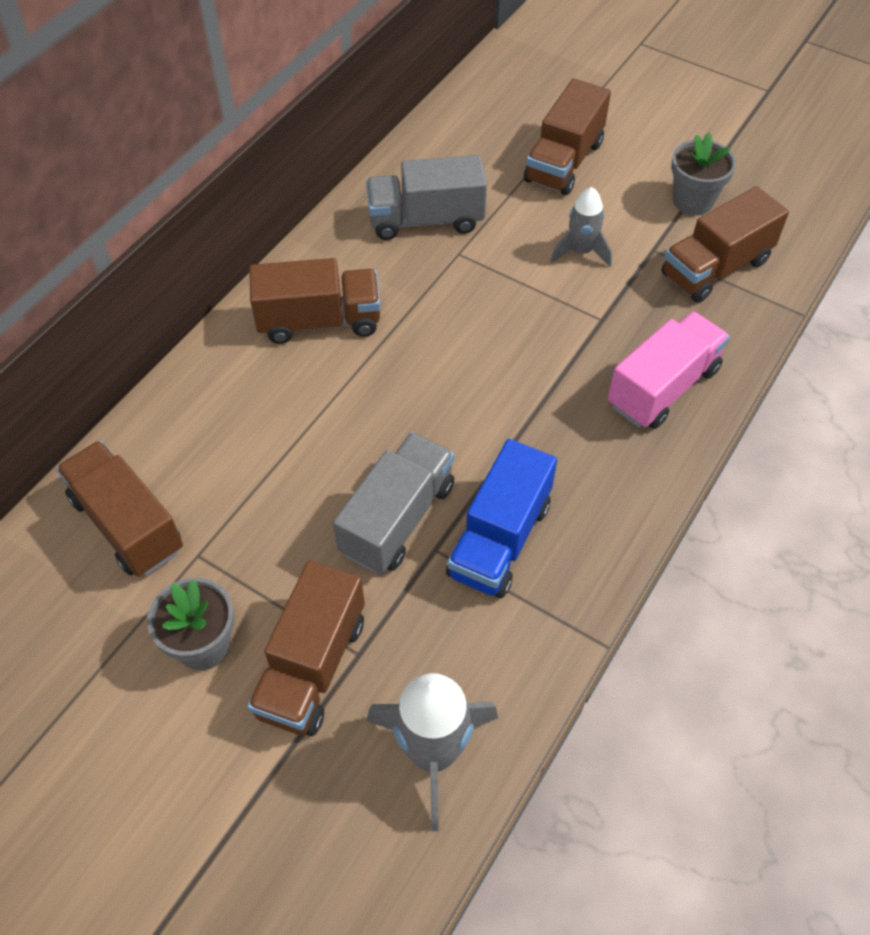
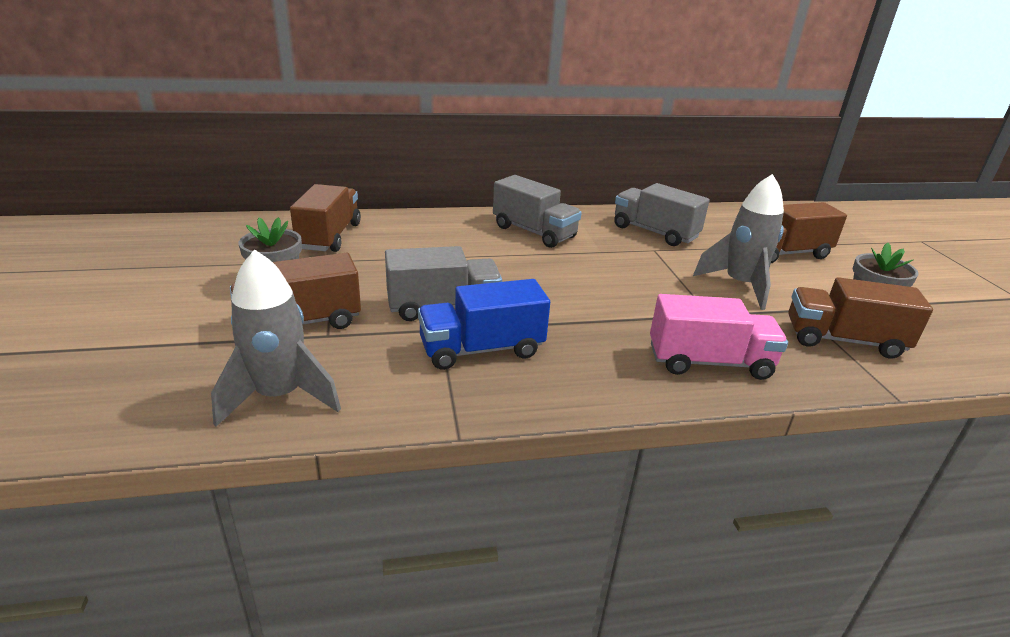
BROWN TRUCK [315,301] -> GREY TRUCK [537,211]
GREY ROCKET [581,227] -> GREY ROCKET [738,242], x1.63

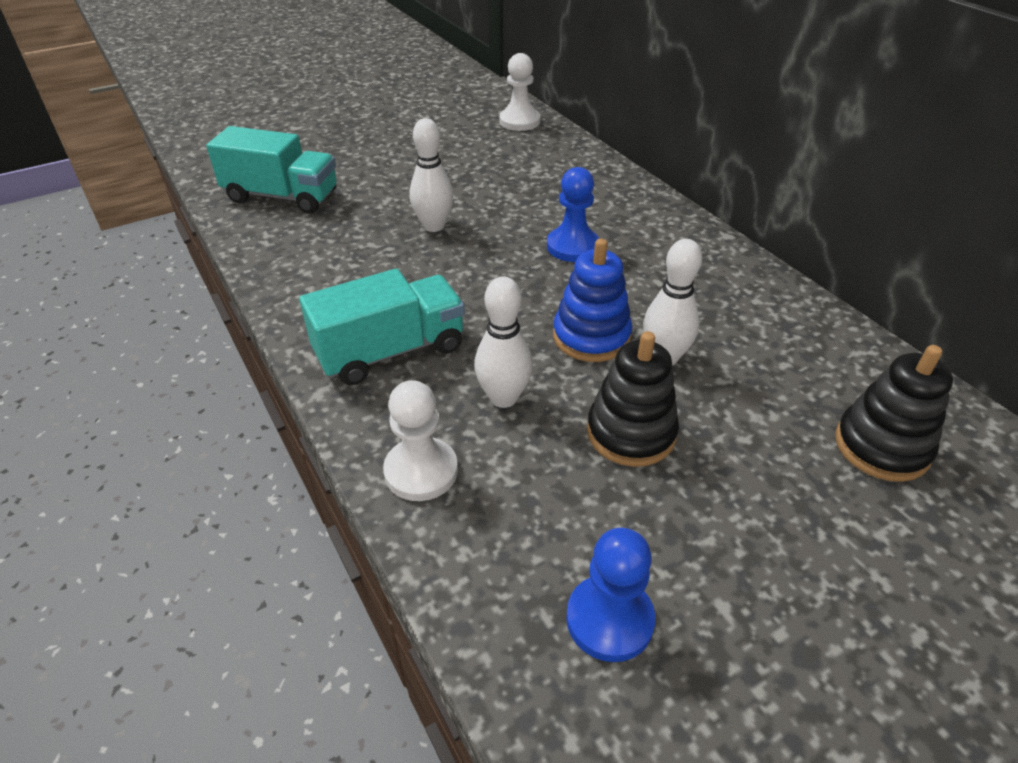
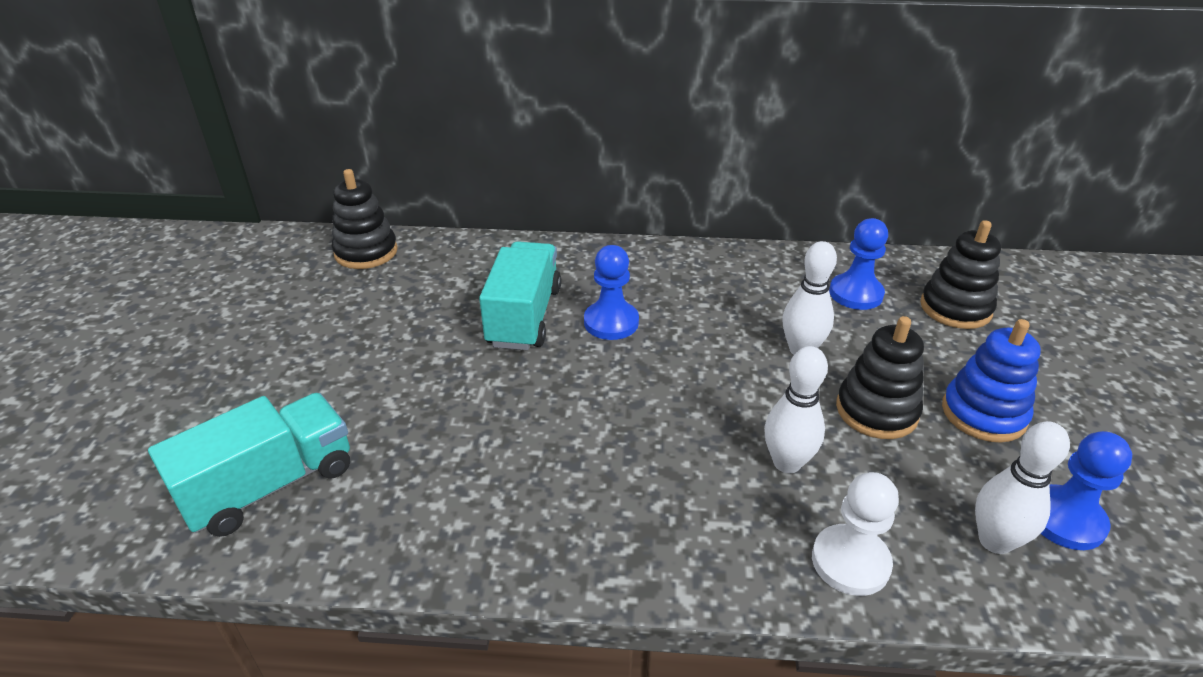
TURQUOISE TRUCK [382,326] -> TURQUOISE TRUCK [520,295], moved
WHITE BOWLING PIN [432,175] -> WHITE BOWLING PIN [1022,487], moved
WHITE PAWN [519,92] -> BLACK STACKING TOY [365,219]
BLUE STACKING TOY [592,300] -> BLUE STACKING TOY [991,381], moved
none -> BLUE PAWN [858,264]

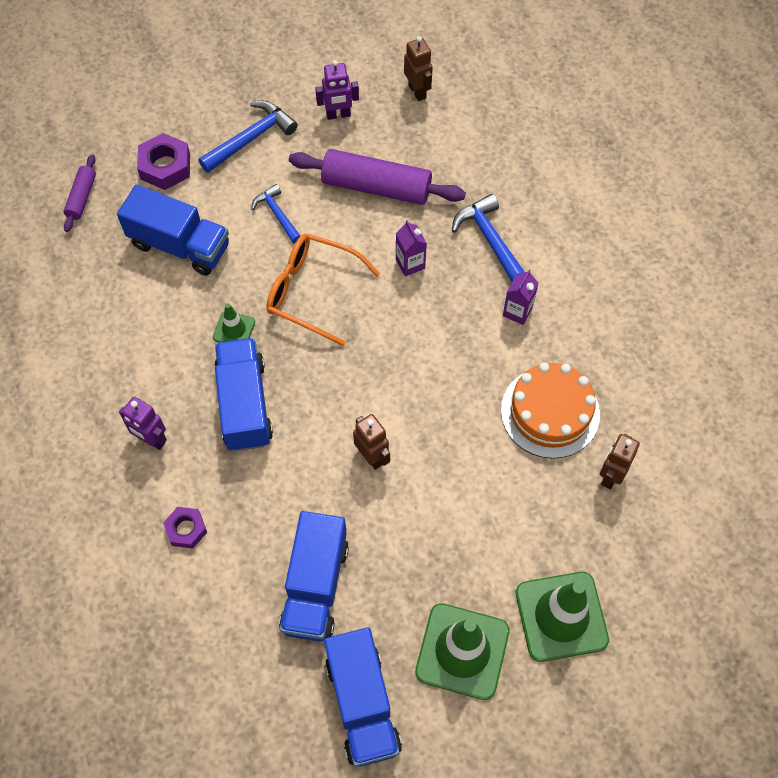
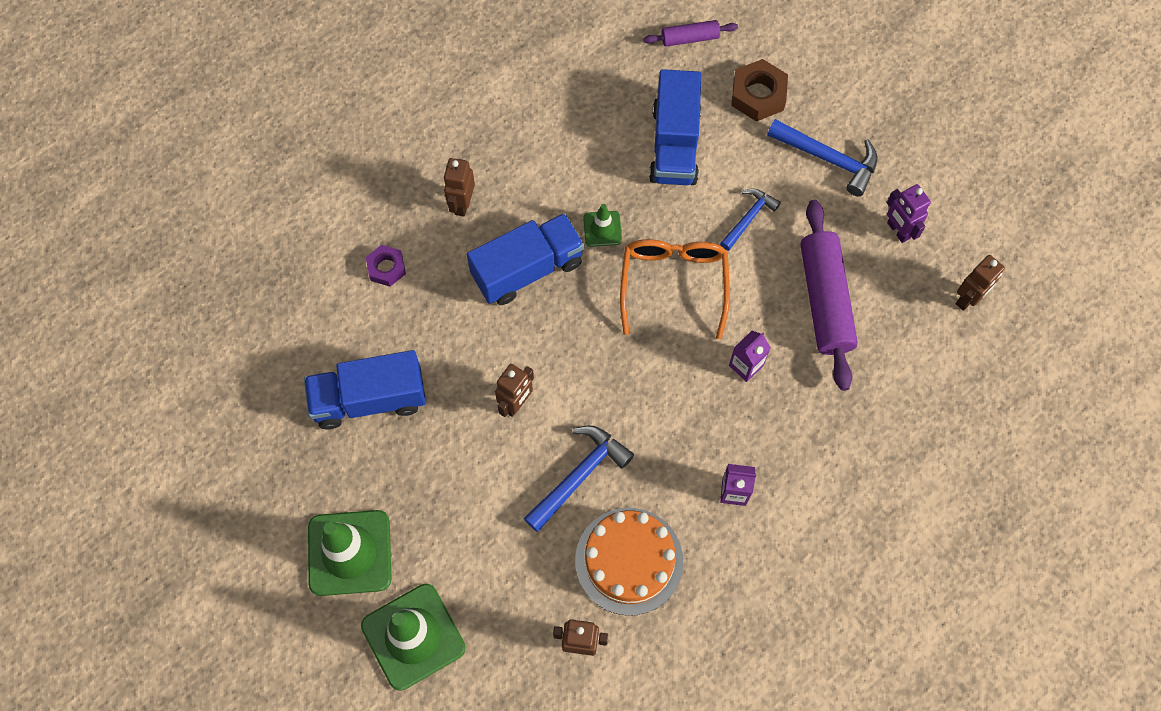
PURPLE ROBOT [143,423] -> BROWN ROBOT [459,187]
PURPLE NUT [163,161] -> BROWN NUT [759,90]
BLUE TRUCK [363,697] -> none
BLUE HAMMER [488,238] -> BLUE HAMMER [578,478], moved

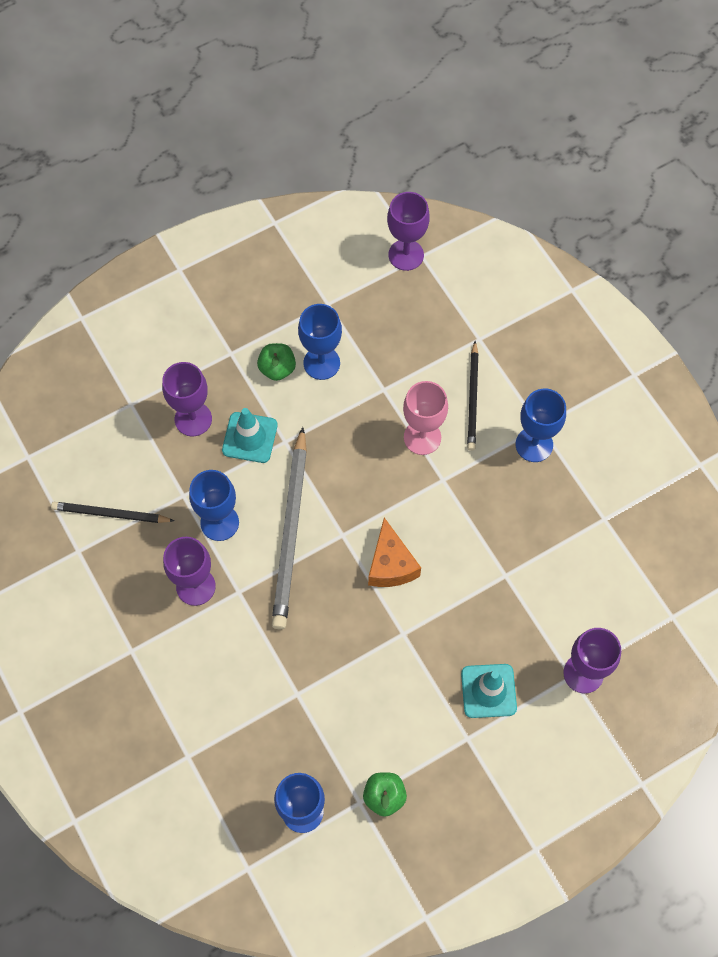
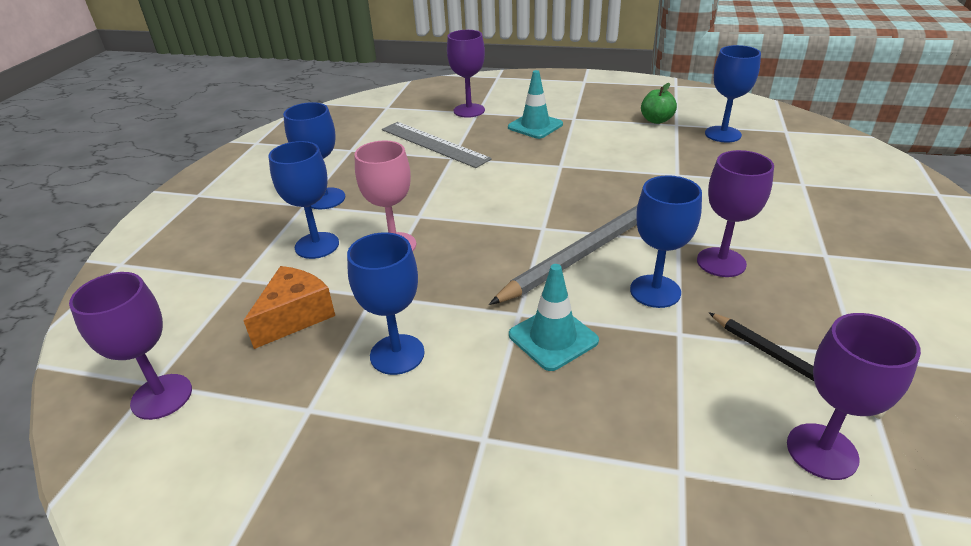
PURPLE GOBLET [187,399] -> PURPLE GOBLET [854,396], moved
GREEN APPLE [276,362] -> none
ORANGE CHEESE [394,552] -> ORANGE CHEESE [289,307], moved
BLACK PENCIL [473,396] -> BLUE GOBLET [303,200]
none -> GREY RULER [437,145]

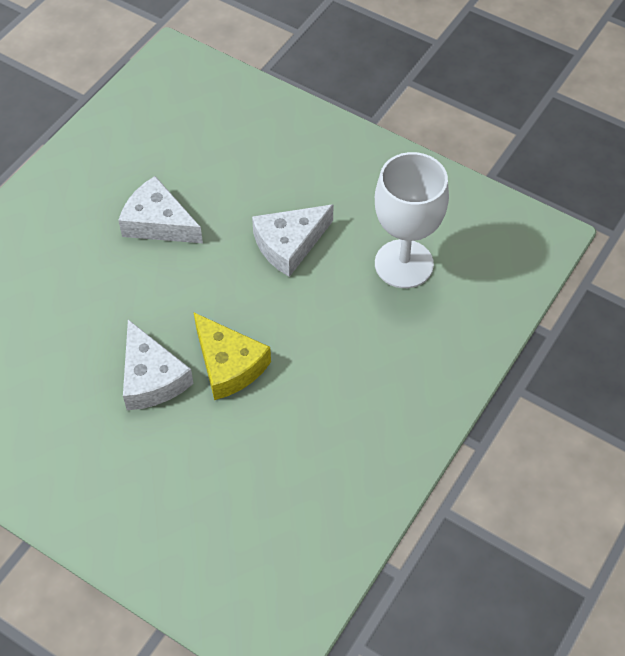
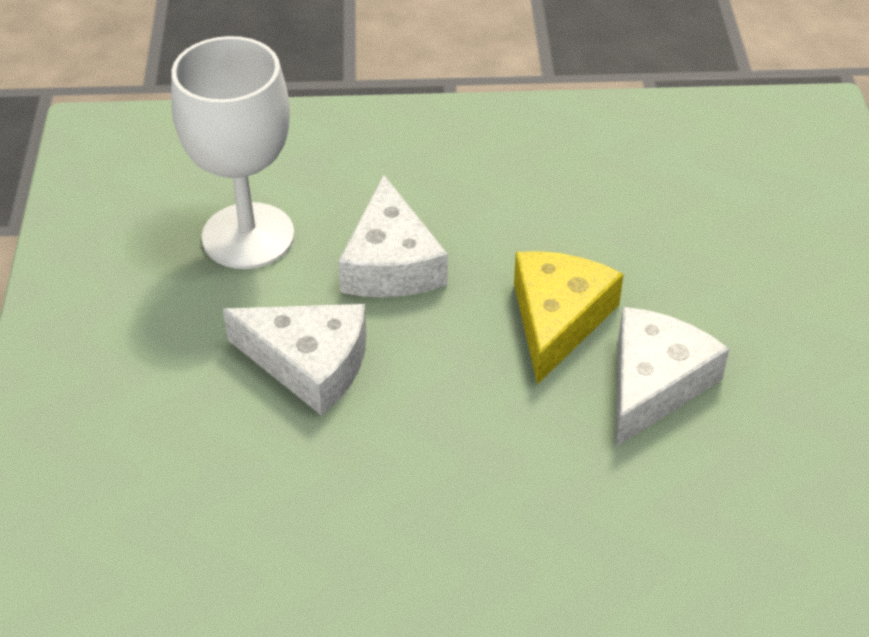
WHITE CHEESE [160,209] -> WHITE CHEESE [393,236], moved

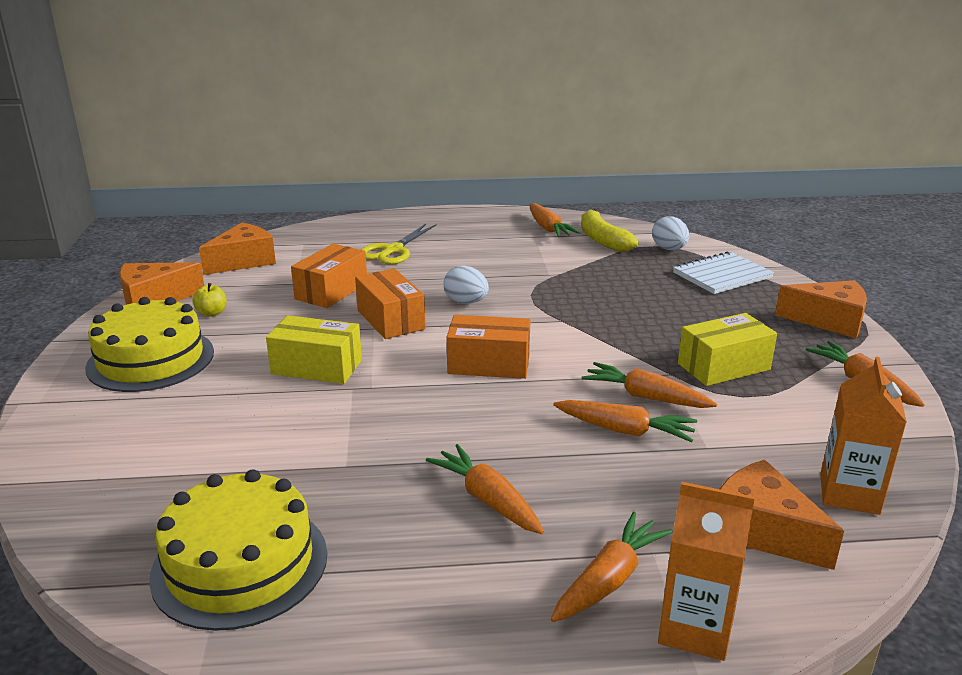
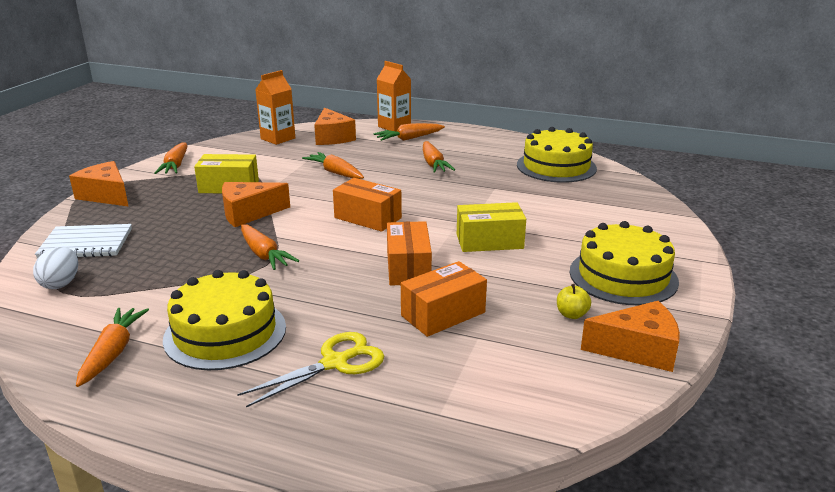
ORANGE CHEESE [237,249] -> ORANGE CHEESE [256,204], moved
YELLOW BOX [314,349] -> YELLOW BOX [491,227], 45 degrees counterclockwise
WHITE EGG [466,285] -> none
YELLOW BANANA [610,230] -> none
ORANGE CARROT [649,385] -> ORANGE CARROT [270,247], moved
none -> YELLOW CAKE [224,320]

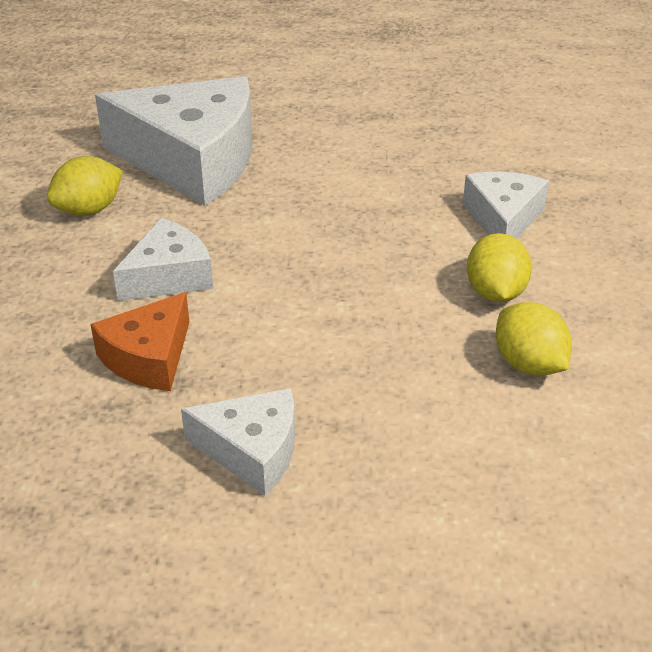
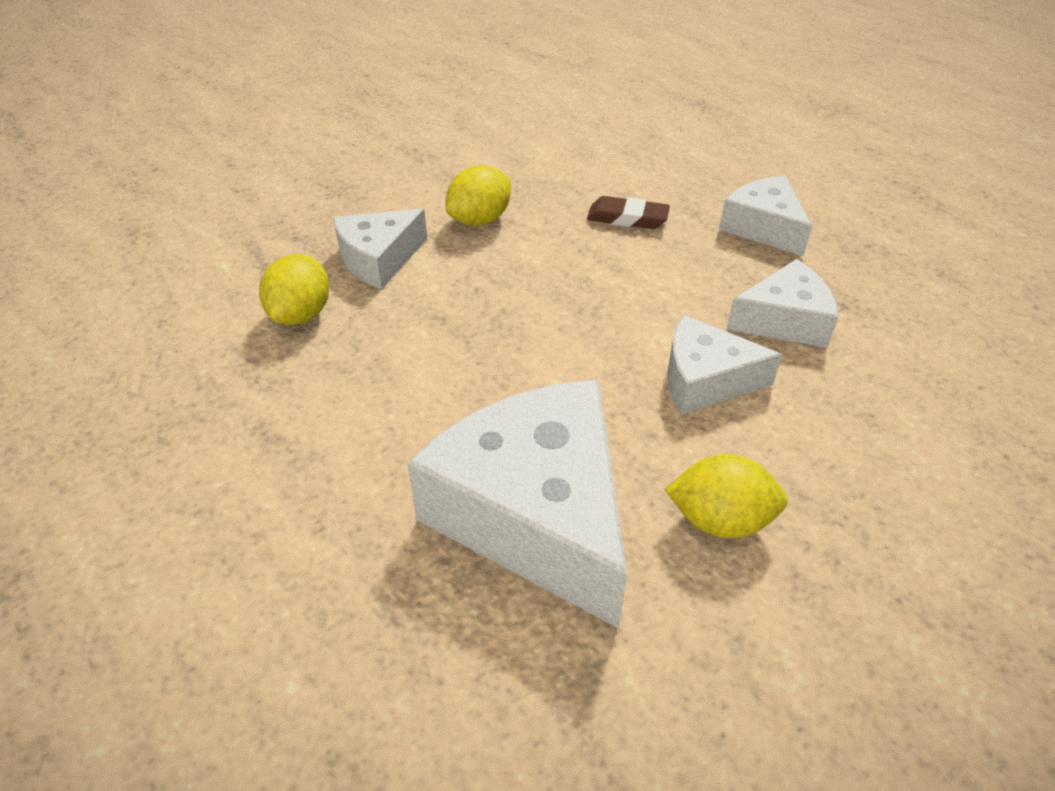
ORANGE CHEESE [140,341] -> WHITE CHEESE [782,303]
YELLOW LEMON [534,339] -> YELLOW LEMON [294,289], moved
none -> BROWN ERASER [628,212]

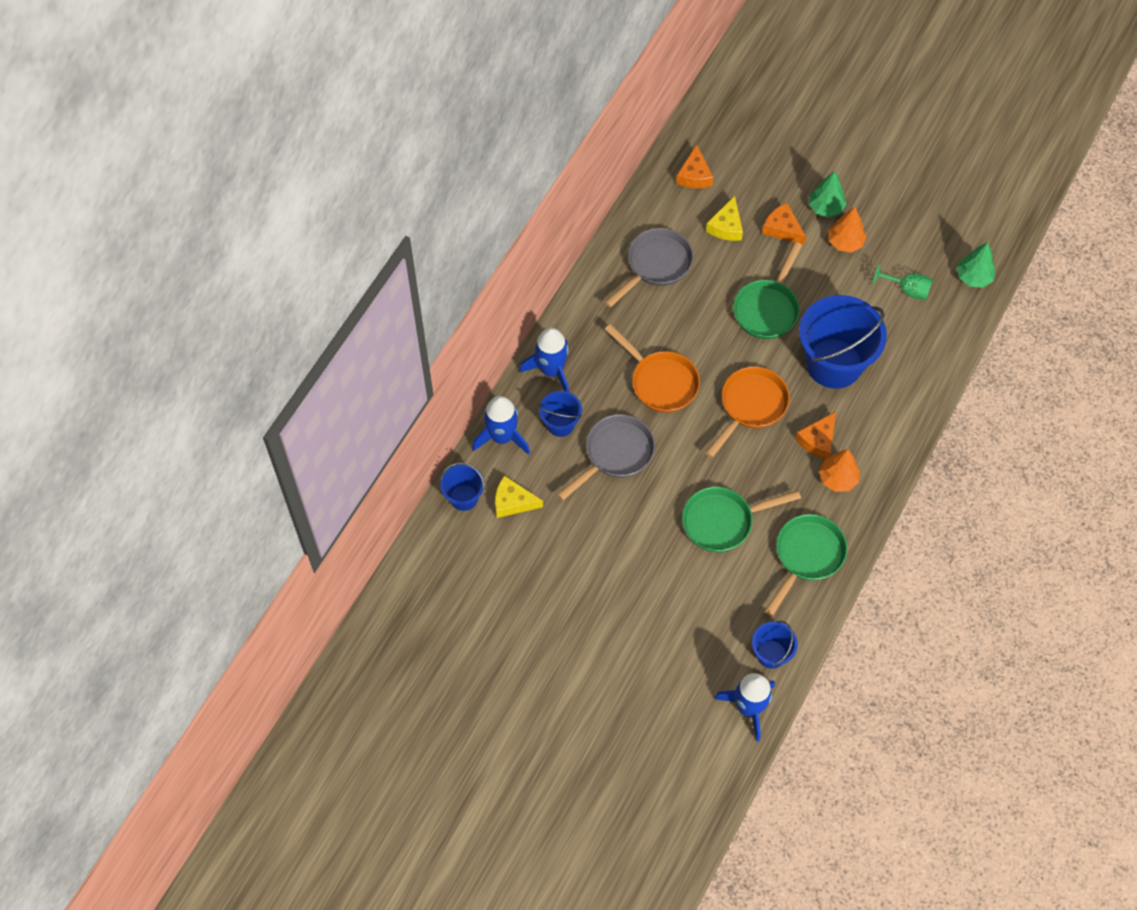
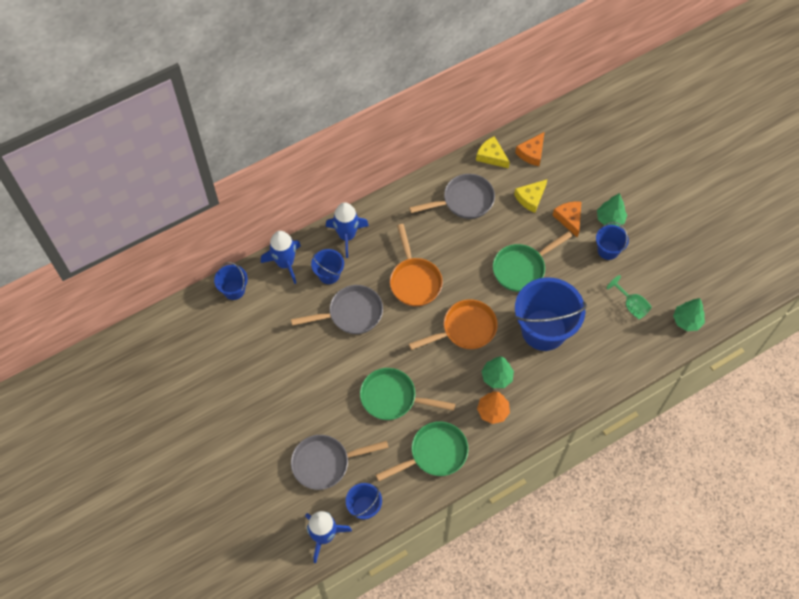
YELLOW CHEESE [519,496] -> YELLOW CHEESE [493,152], moved
ORANGE CHEESE [815,435] -> GREEN TREE [497,372]
ORANGE TREE [848,230] -> BLUE BUCKET [612,241]
none -> GREY PAN [340,462]

